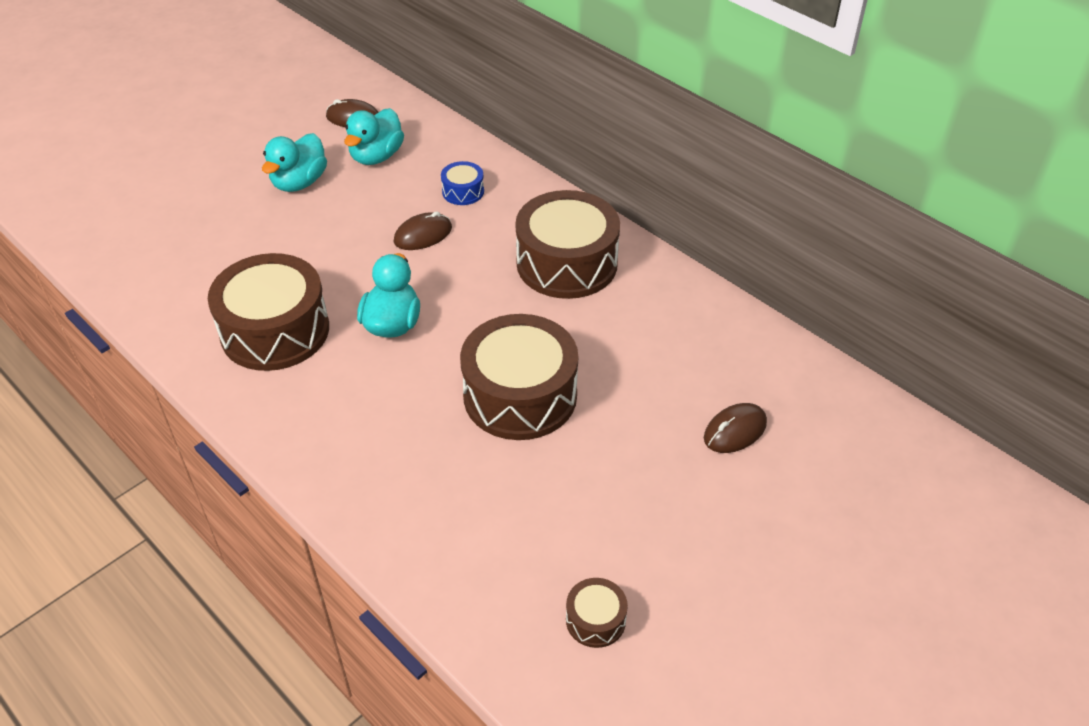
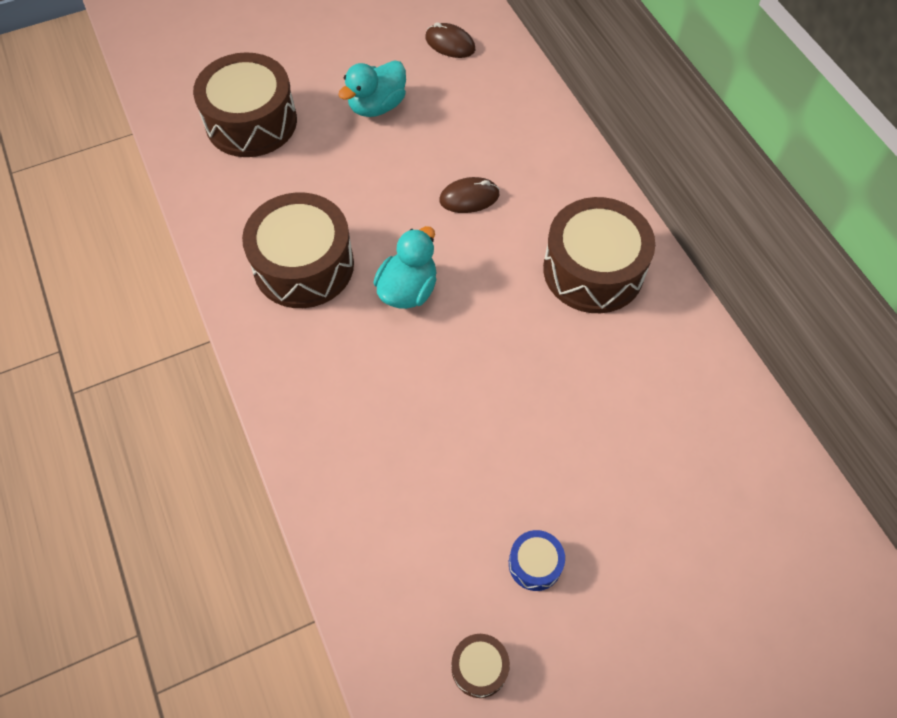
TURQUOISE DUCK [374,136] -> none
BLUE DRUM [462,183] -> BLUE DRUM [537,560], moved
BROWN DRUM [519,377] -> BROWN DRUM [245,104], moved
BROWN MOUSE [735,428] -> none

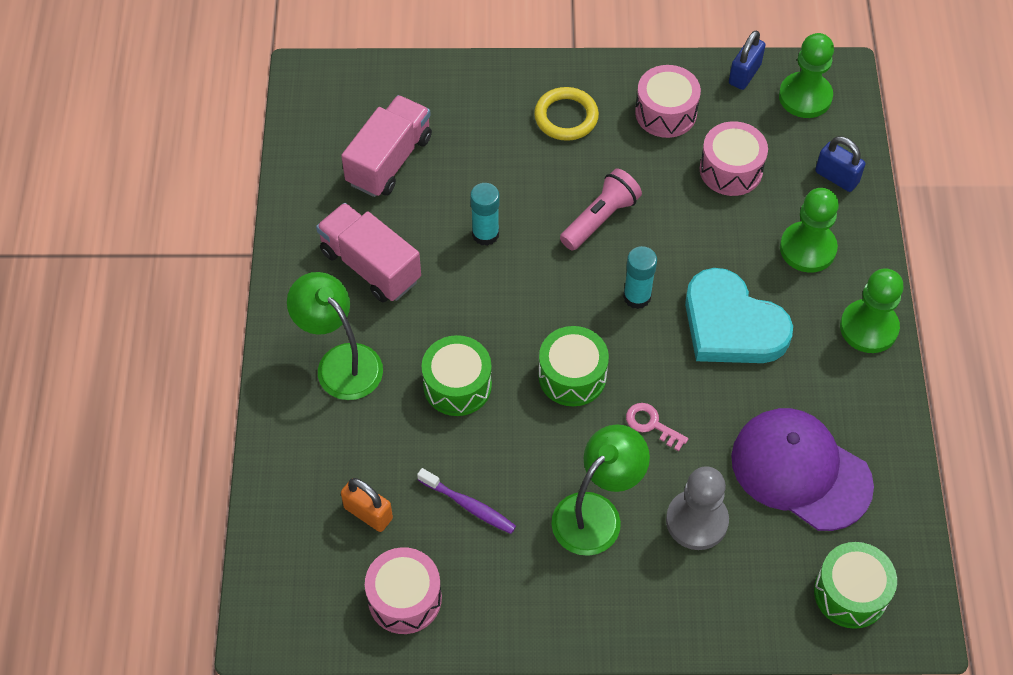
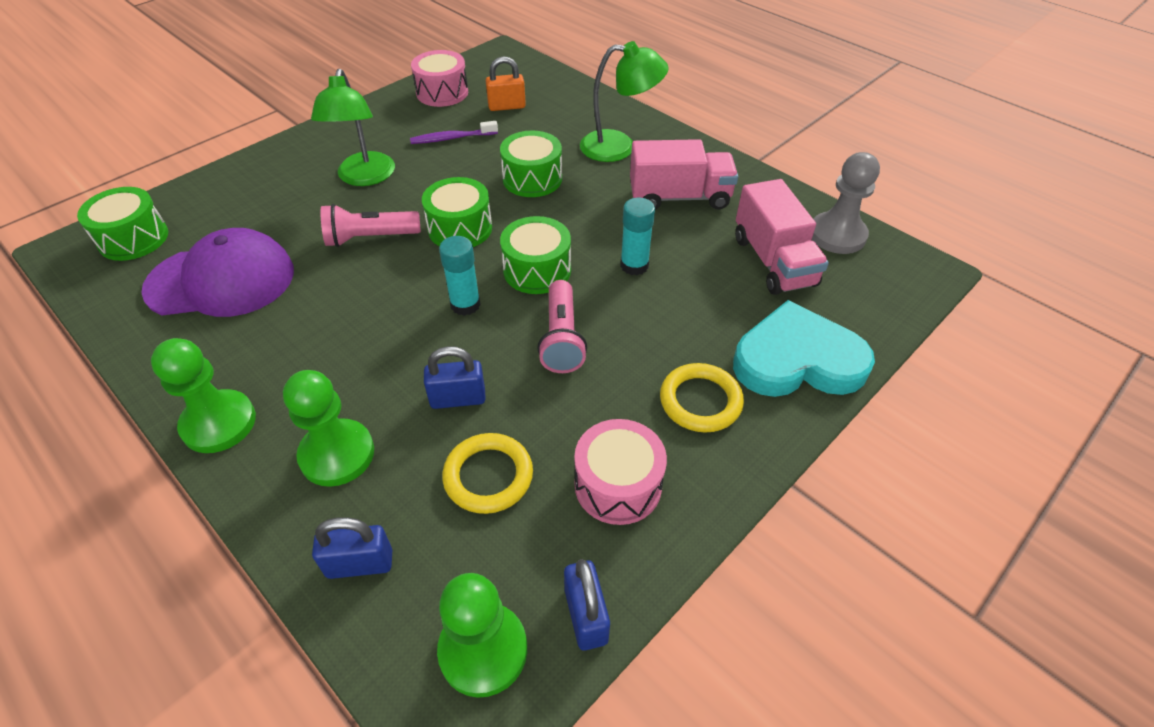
PINK KEY [657,427] -> PINK FLASHLIGHT [371,225]
GREY PAWN [697,508] -> GREY PAWN [846,203], moved
TURQUOISE HEART [739,315] -> TURQUOISE HEART [804,348], moved
PINK DRUM [734,158] -> YELLOW RING [487,473]
none -> BLUE PADLOCK [455,377]
none -> GREEN DRUM [535,255]

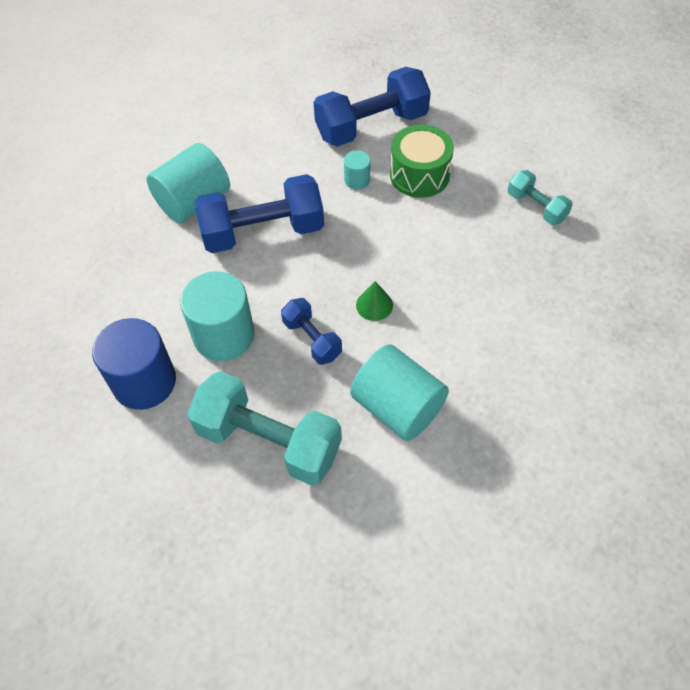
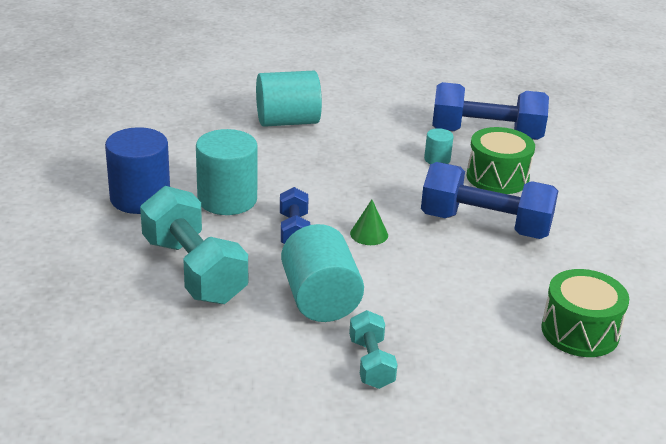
BLUE DUMBBELL [259,213] -> BLUE DUMBBELL [489,200], moved
TURQUOISE DUMBBELL [540,197] -> TURQUOISE DUMBBELL [373,349], moved
none -> GREEN DRUM [585,313]

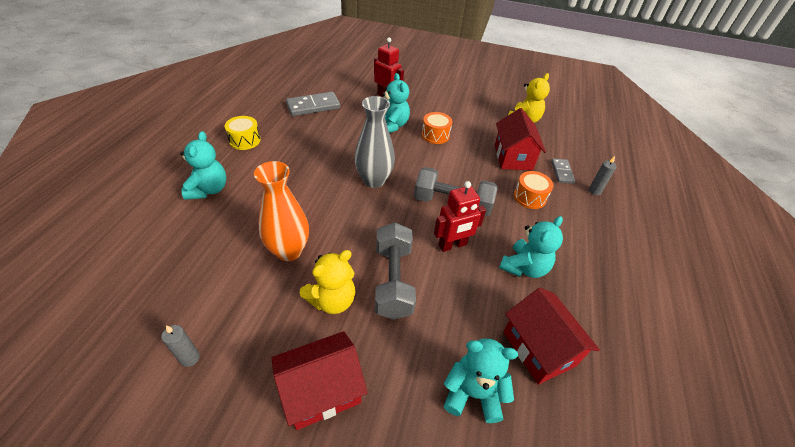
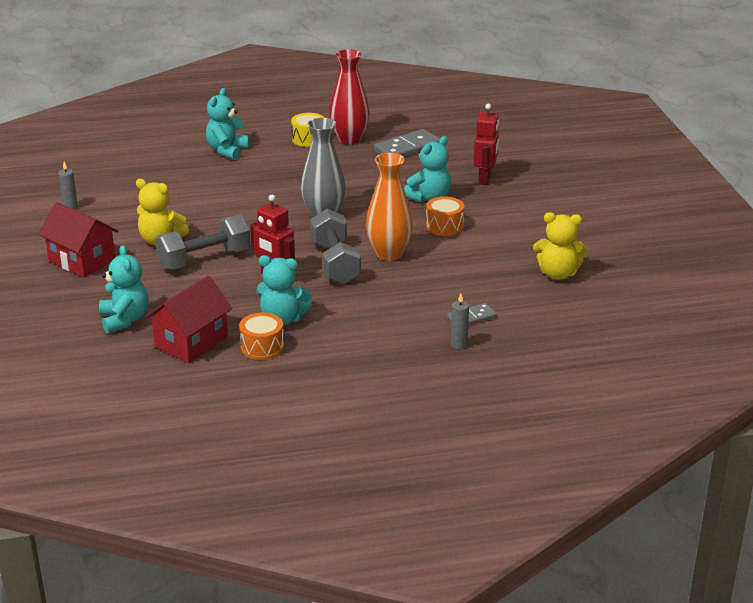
TURQUOISE TEDDY BEAR [203,165] -> TURQUOISE TEDDY BEAR [228,124], 135 degrees clockwise
ORANGE VASE [281,211] -> ORANGE VASE [389,207], moved
GREY DOMINO [313,104] -> GREY DOMINO [407,143], 75 degrees counterclockwise
RED HOUSE [520,139] -> none
ORANGE DRUM [533,190] -> ORANGE DRUM [261,336], moved
none -> RED VASE [349,97]

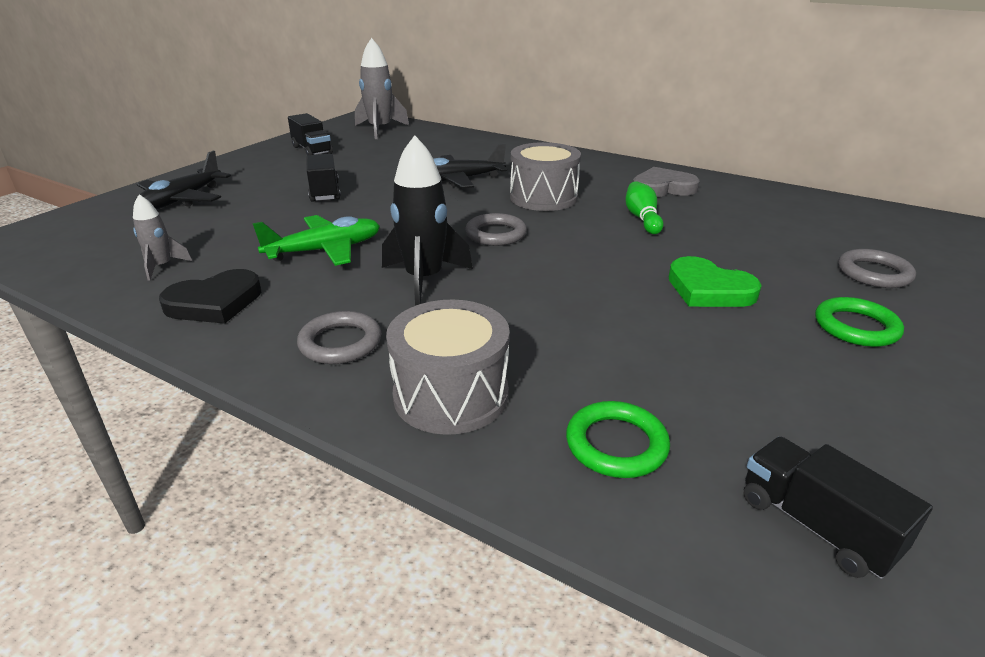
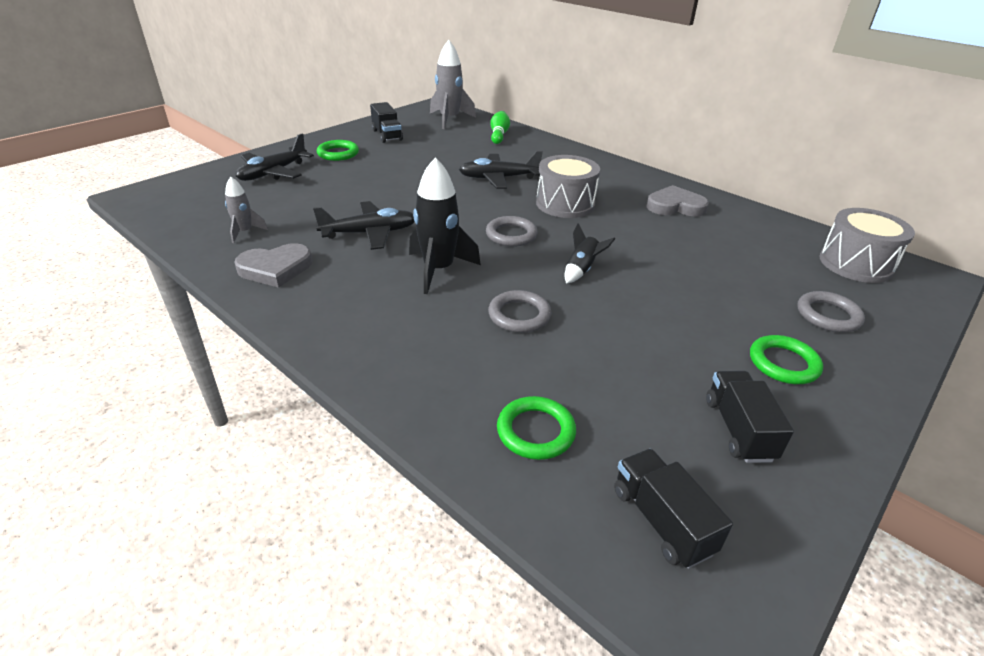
BLACK HEART [210,296] -> GREY HEART [273,265]
GREEN PLANE [316,240] -> BLACK PLANE [364,225]
GREY RING [339,337] -> GREY RING [520,311], moved
BLACK TRUCK [324,178] -> BLACK TRUCK [750,417], moved
GREY DRUM [448,367] -> GREY DRUM [867,245], moved
GREEN BOWLING PIN [644,207] -> GREEN BOWLING PIN [500,127], moved
GREEN HEART [715,281] -> none
none -> GREEN RING [337,150]
none -> BLACK ROCKET [590,253]

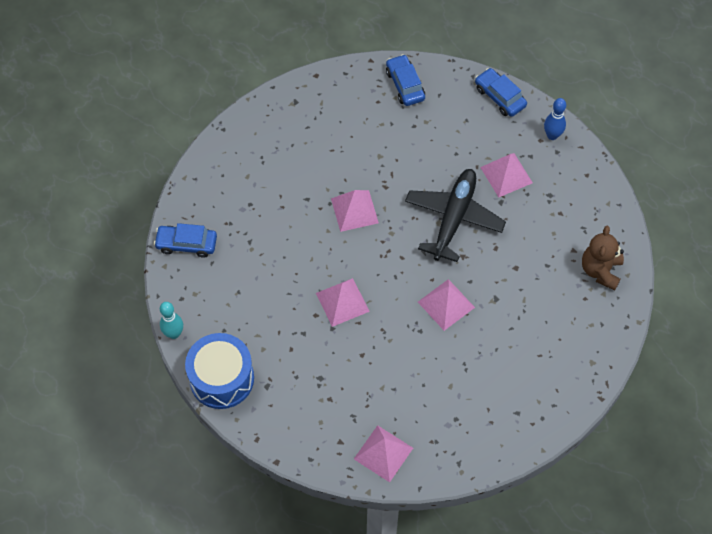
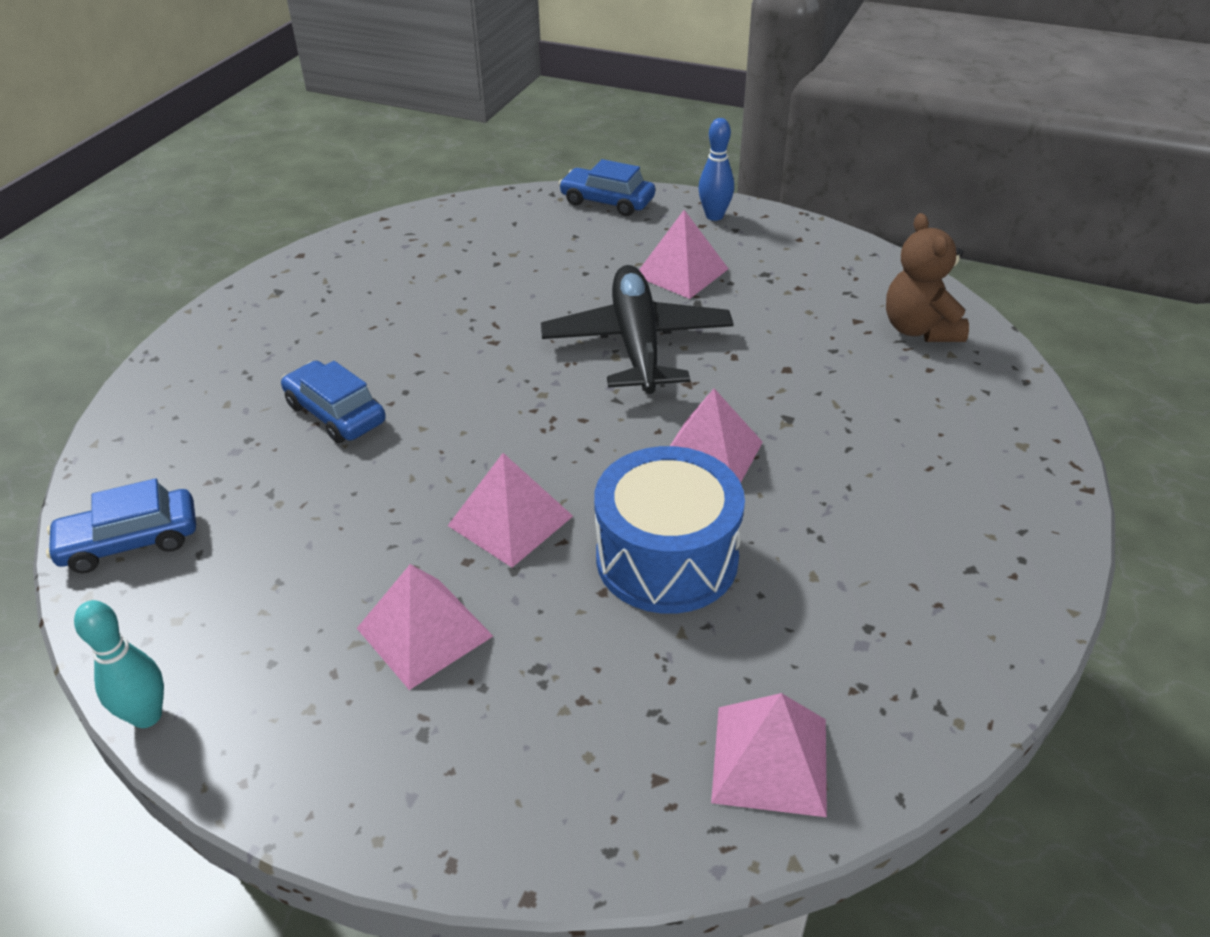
BLUE DRUM [219,371] -> BLUE DRUM [669,530], moved
PINK PYRAMID [355,211] -> PINK PYRAMID [425,627], moved
BLUE CAR [405,80] -> BLUE CAR [333,402], moved

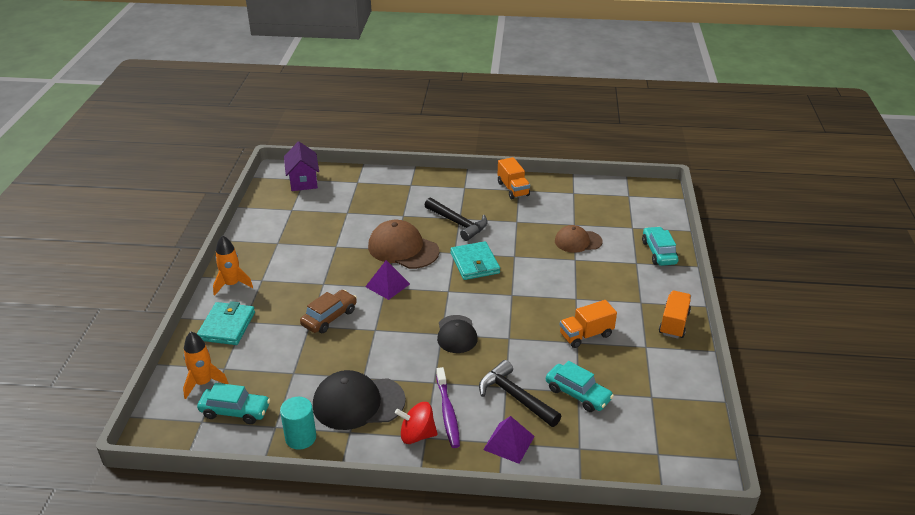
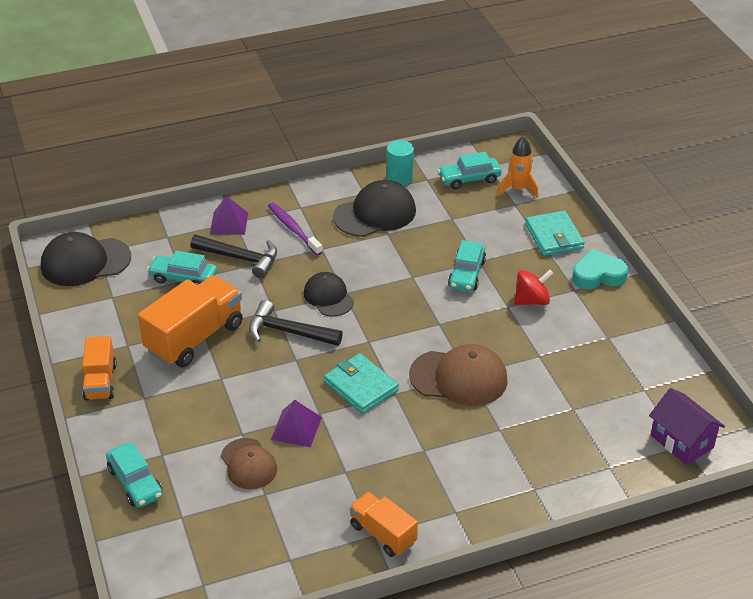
ORANGE ROCKET [233,265] -> TURQUOISE HEART [600,269]
BROWN CAR [328,311] -> TURQUOISE CAR [467,266]
PURPLE PYRAMID [387,280] -> PURPLE PYRAMID [296,423], moved
RED SPINNING TOP [416,423] -> RED SPINNING TOP [533,287], moved
BLACK HAMMER [456,219] -> BLACK HAMMER [296,323], moved
BROWN CAP [579,239] -> BROWN CAP [249,463], 90 degrees clockwise
ORANGE TRUCK [588,324] -> ORANGE TRUCK [190,321], x1.71
none -> BLACK CAP [86,259]

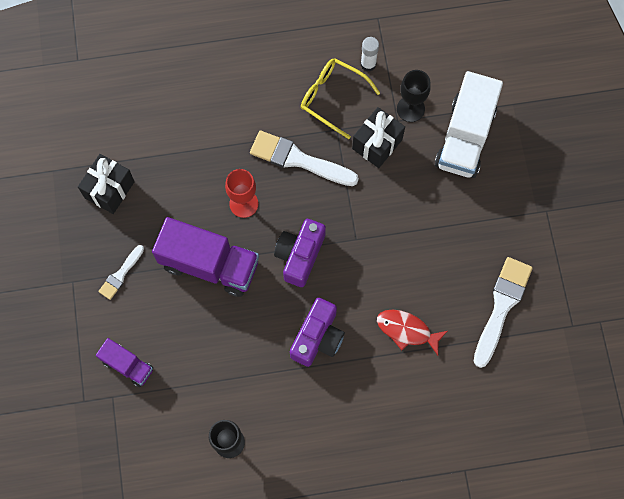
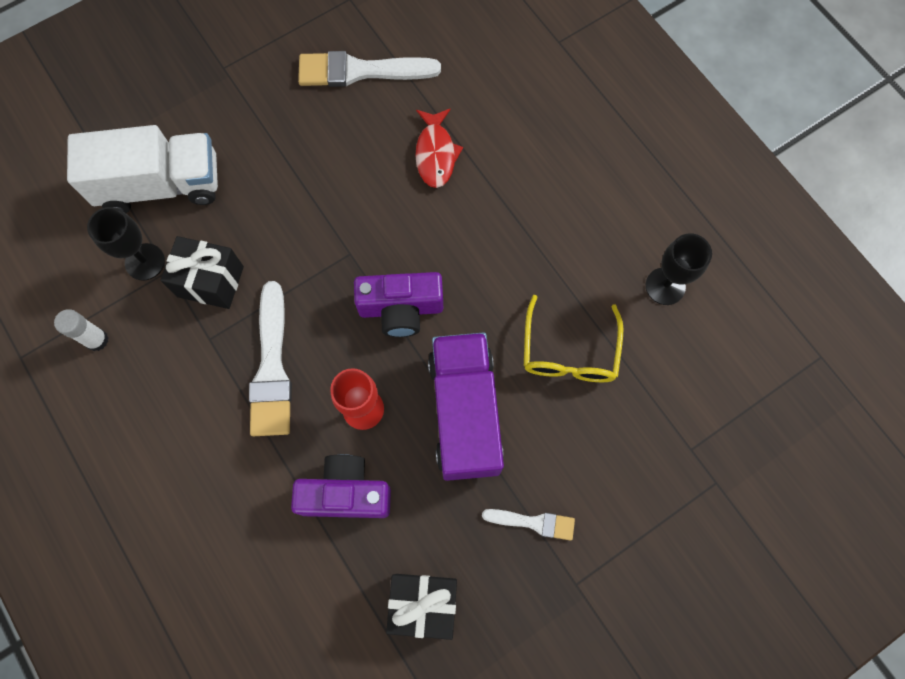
PURPLE TRUCK [124,362] -> none
PURPLE CAMERA [317,332] -> PURPLE CAMERA [341,486], moved
YELLOW GLASSES [340,98] -> YELLOW GLASSES [574,338], moved

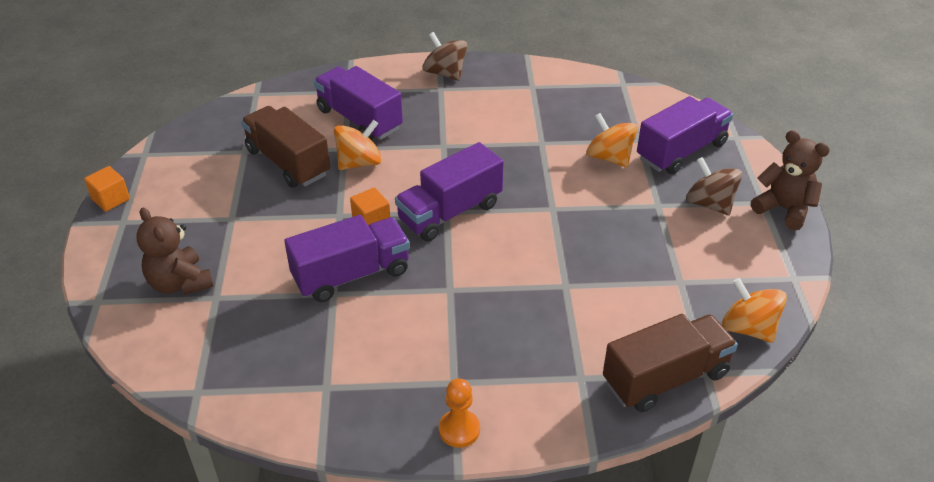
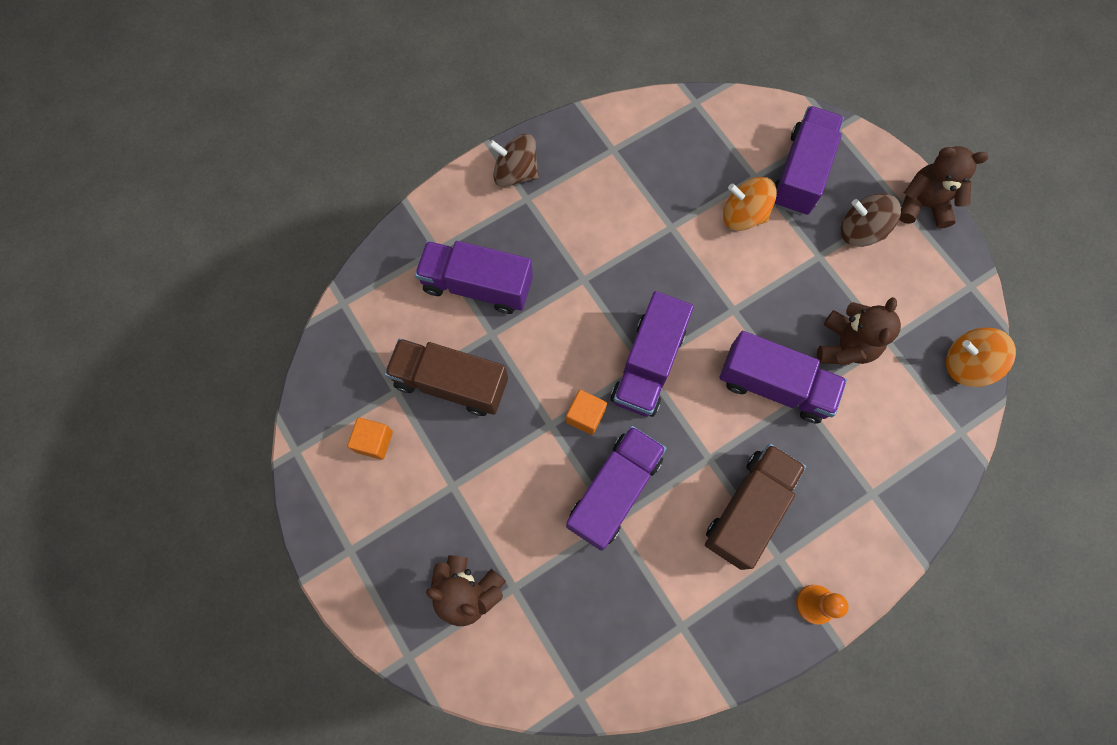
ORANGE CUBE [107,189] -> ORANGE CUBE [370,439], moved
ORANGE SPINNING TOP [358,145] -> none
BROWN TRUCK [670,363] -> BROWN TRUCK [755,507], moved
none -> PURPLE TRUCK [783,377]
none -> BROWN TEDDY BEAR [859,331]

